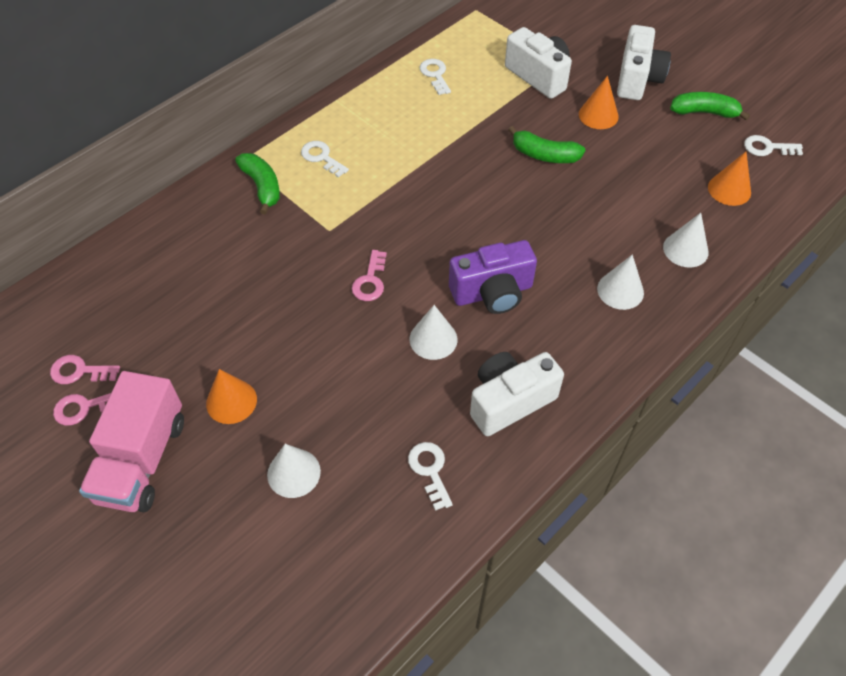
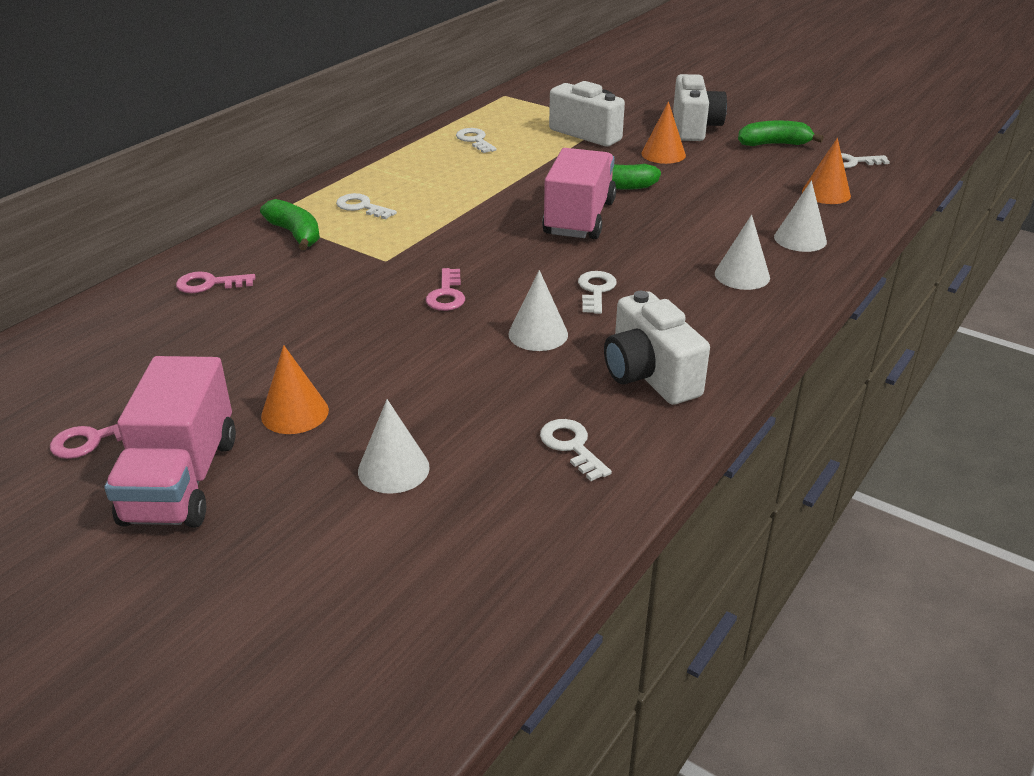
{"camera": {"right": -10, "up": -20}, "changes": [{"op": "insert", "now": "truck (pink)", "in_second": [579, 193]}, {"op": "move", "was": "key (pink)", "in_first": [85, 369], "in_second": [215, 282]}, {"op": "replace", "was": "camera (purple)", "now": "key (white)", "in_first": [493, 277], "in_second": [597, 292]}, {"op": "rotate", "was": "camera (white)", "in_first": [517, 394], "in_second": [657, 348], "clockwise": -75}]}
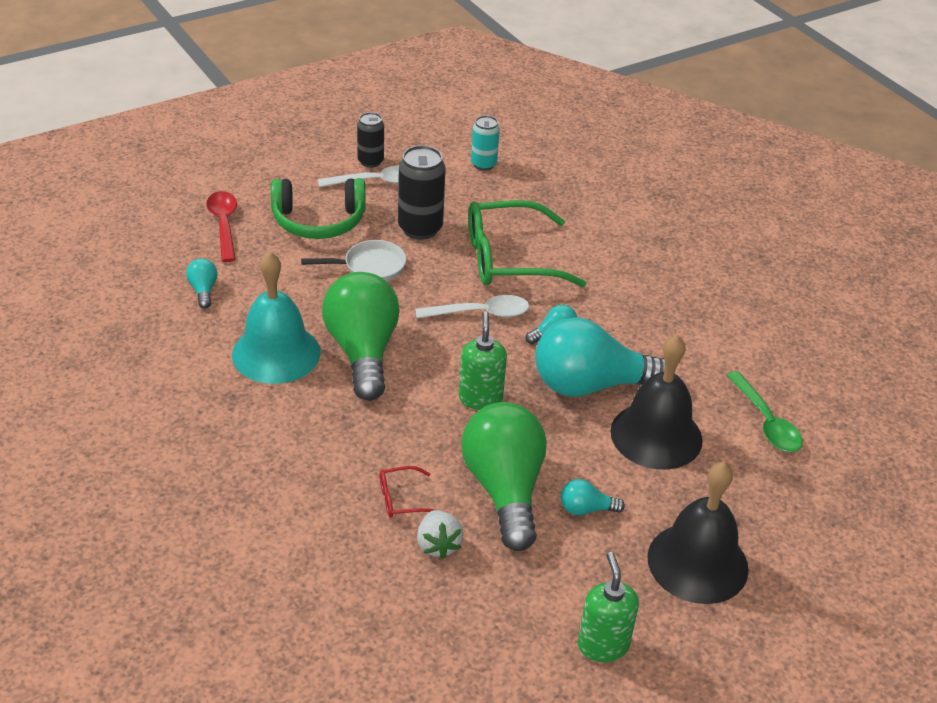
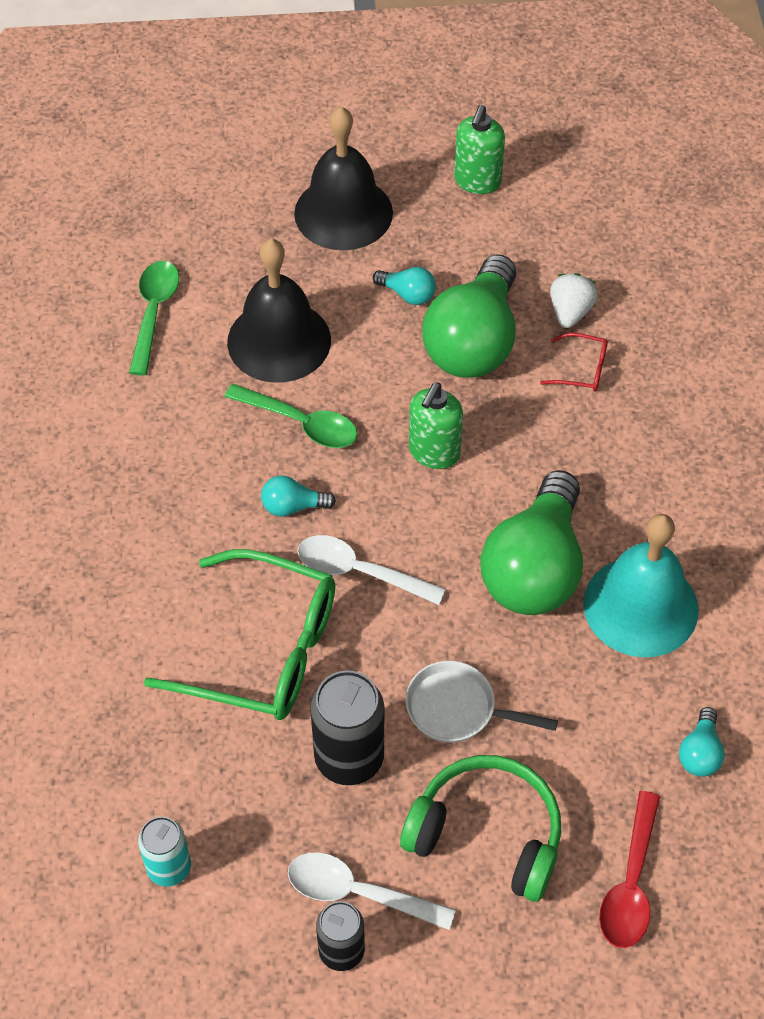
{"camera": {"right": -150, "up": 15}, "changes": [{"op": "replace", "was": "light bulb (turquoise)", "now": "spoon (green)", "in_first": [600, 357], "in_second": [290, 416]}]}
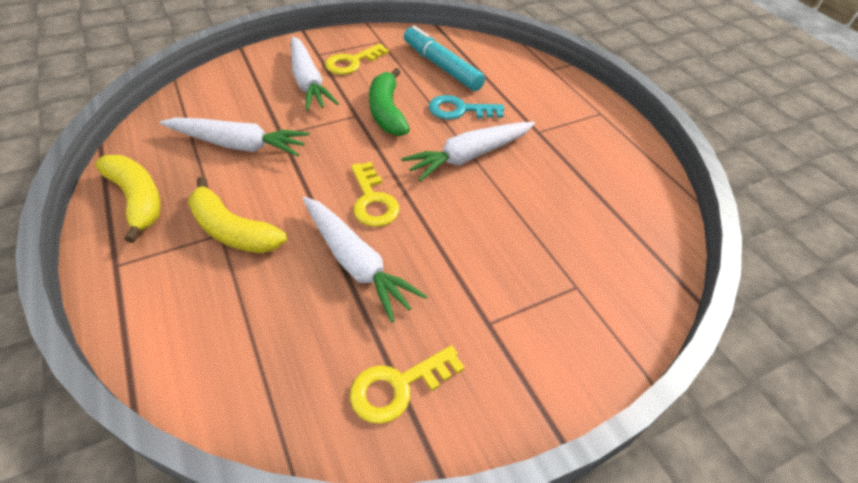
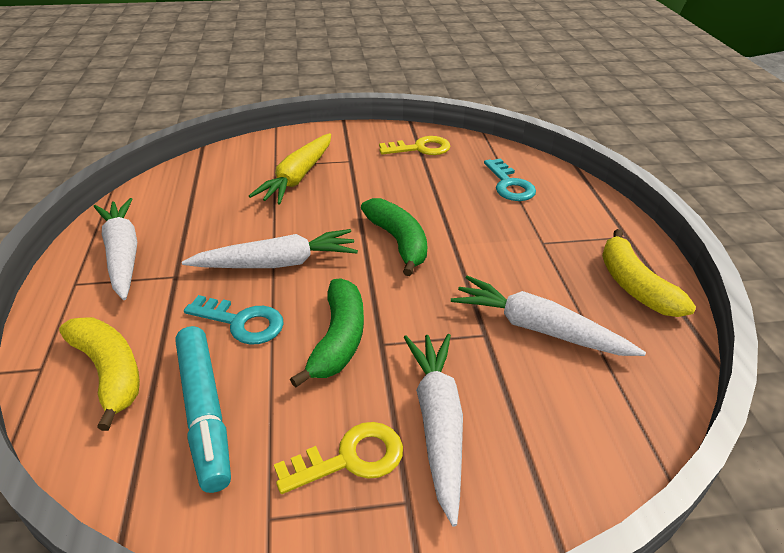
{"camera": {"right": -160, "up": -10}, "changes": [{"op": "insert", "now": "carrot (yellow)", "in_second": [290, 168]}, {"op": "insert", "now": "key (turquoise)", "in_second": [510, 179]}, {"op": "move", "was": "banana (yellow)", "in_first": [237, 215], "in_second": [99, 374]}, {"op": "move", "was": "carrot (white)", "in_first": [364, 259], "in_second": [115, 249]}, {"op": "replace", "was": "key (yellow)", "now": "banana (green)", "in_first": [375, 194], "in_second": [394, 237]}]}
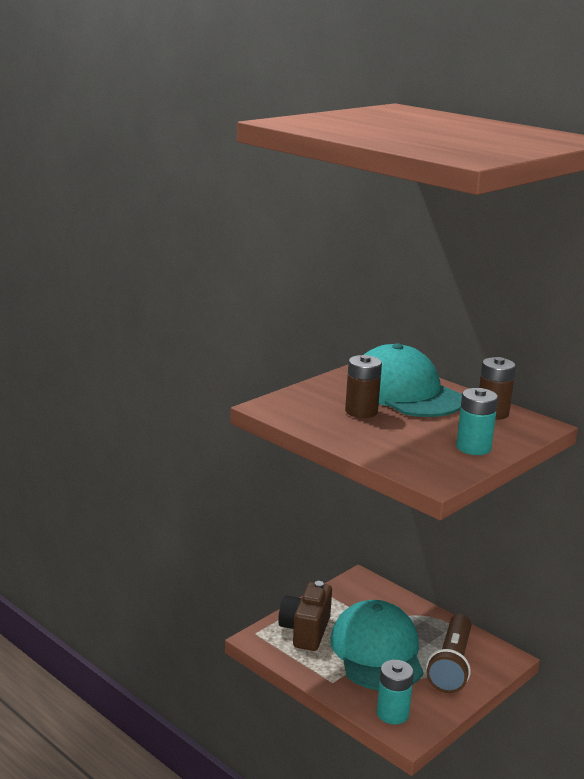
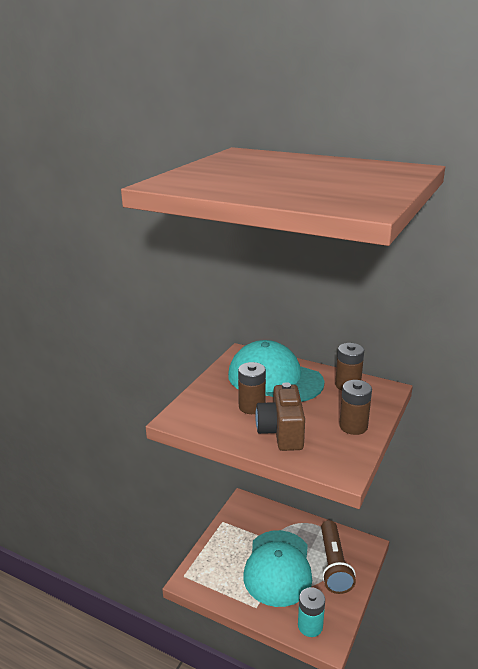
{"camera": {"right": -15, "up": 5}, "changes": [{"op": "move", "was": "camera (brown)", "in_first": [305, 616], "in_second": [280, 416]}, {"op": "recolor", "was": "battery (turquoise)", "now": "battery (brown)", "in_first": [477, 421], "in_second": [355, 407]}, {"op": "rotate", "was": "cap (turquoise)", "in_first": [376, 645], "in_second": [277, 568], "clockwise": -150}]}
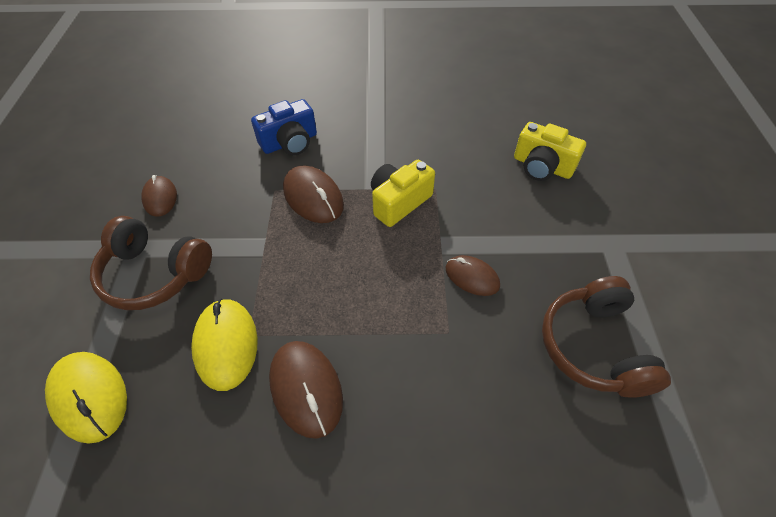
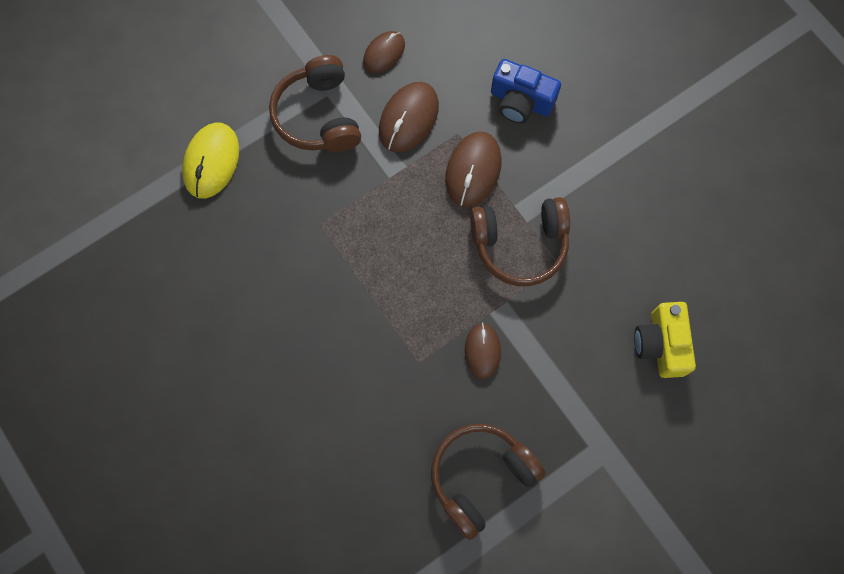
{"camera": {"right": 55, "up": 20}, "changes": [{"op": "delete", "was": "mouse (yellow)", "in_first": [224, 345]}, {"op": "move", "was": "mouse (brown)", "in_first": [306, 390], "in_second": [409, 117]}, {"op": "replace", "was": "camera (yellow)", "now": "headphones (brown)", "in_first": [403, 193], "in_second": [520, 241]}]}
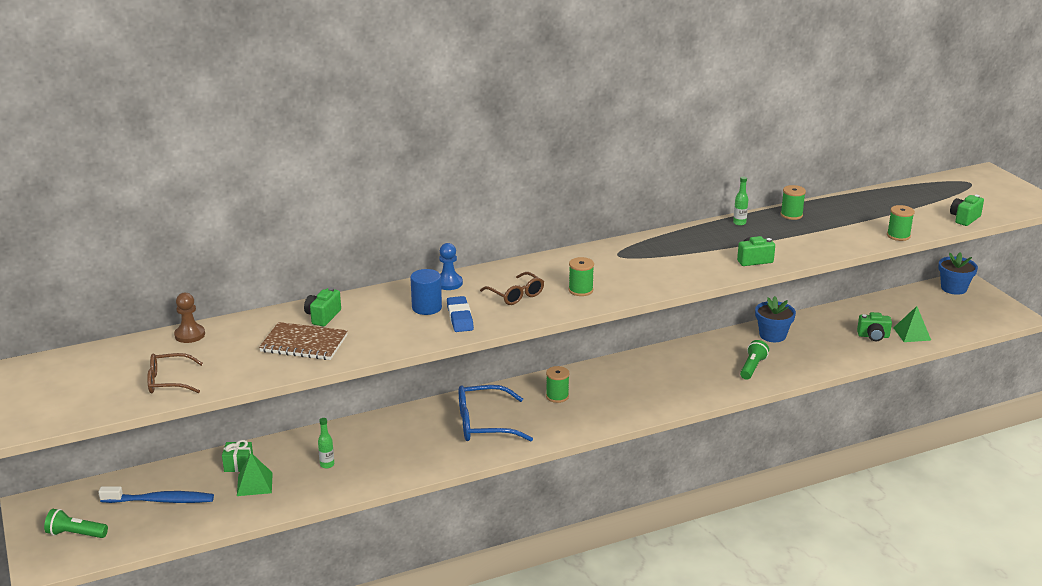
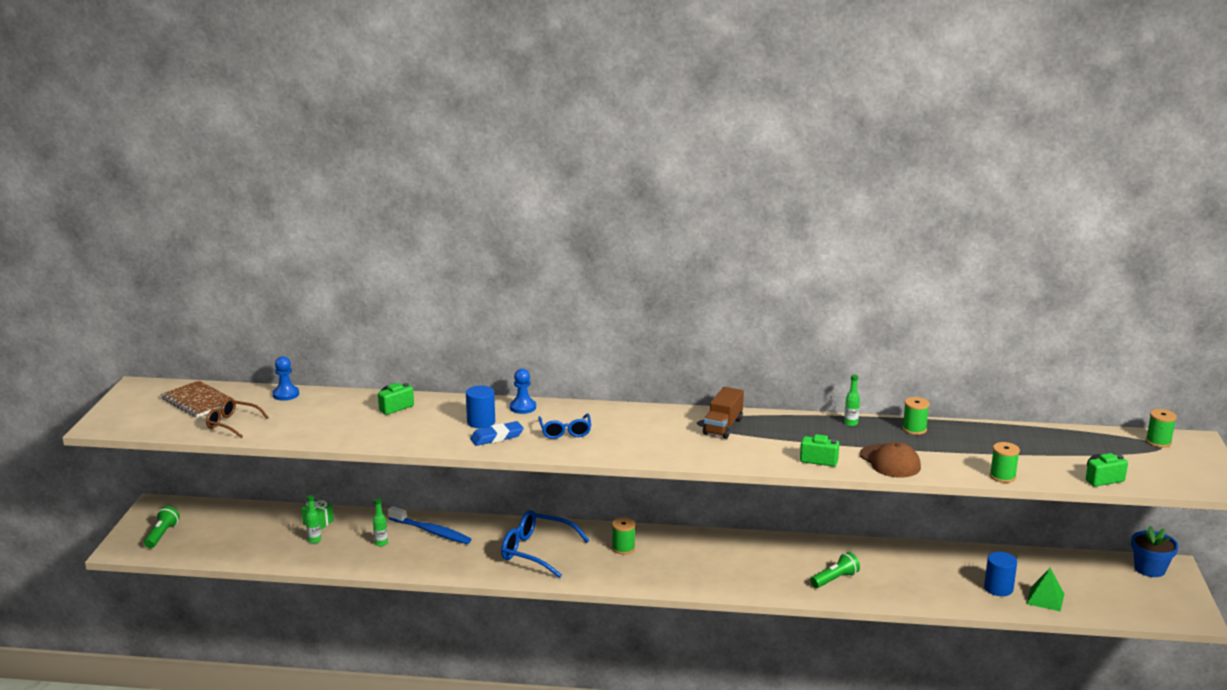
{"camera": {"right": 30, "up": -5}, "changes": [{"op": "delete", "was": "flower pot (blue)", "in_first": [775, 319]}, {"op": "insert", "now": "truck (brown)", "in_second": [723, 413]}, {"op": "insert", "now": "cap (brown)", "in_second": [890, 460]}, {"op": "move", "was": "toothbrush (blue)", "in_first": [156, 494], "in_second": [430, 525]}, {"op": "move", "was": "notebook (brown)", "in_first": [303, 341], "in_second": [198, 399]}, {"op": "move", "was": "spool (green)", "in_first": [581, 276], "in_second": [1161, 428]}, {"op": "replace", "was": "pyramid (green)", "now": "bottle (green)", "in_first": [255, 474], "in_second": [313, 519]}, {"op": "replace", "was": "camera (green)", "now": "cylinder (blue)", "in_first": [874, 326], "in_second": [1000, 574]}, {"op": "recolor", "was": "pawn (brown)", "now": "pawn (blue)", "in_first": [189, 318], "in_second": [285, 378]}, {"op": "recolor", "was": "glasses (brown)", "now": "glasses (blue)", "in_first": [512, 288], "in_second": [564, 426]}, {"op": "rotate", "was": "flashlight (green)", "in_first": [76, 523], "in_second": [162, 527], "clockwise": 60}, {"op": "rotate", "was": "eraser (blue)", "in_first": [460, 314], "in_second": [497, 433], "clockwise": 45}]}
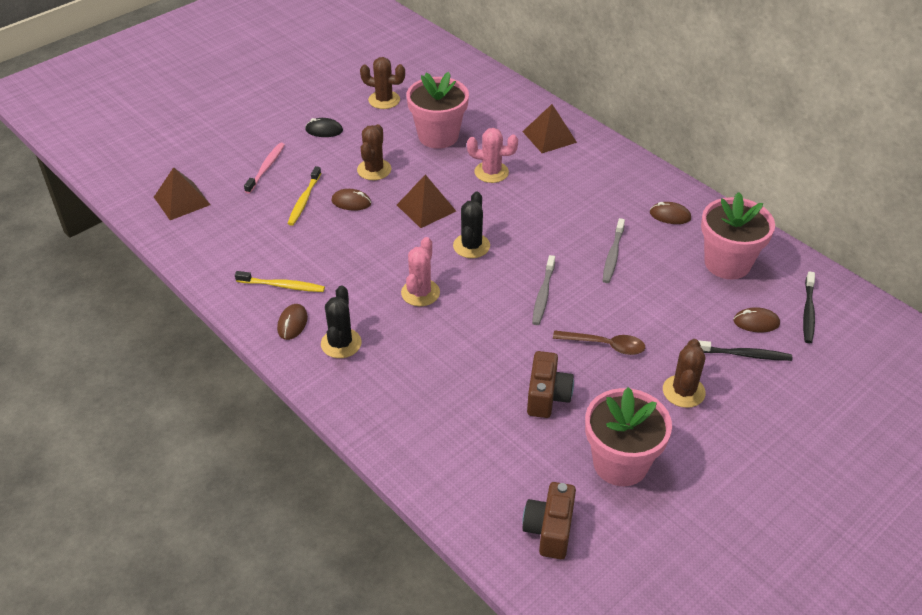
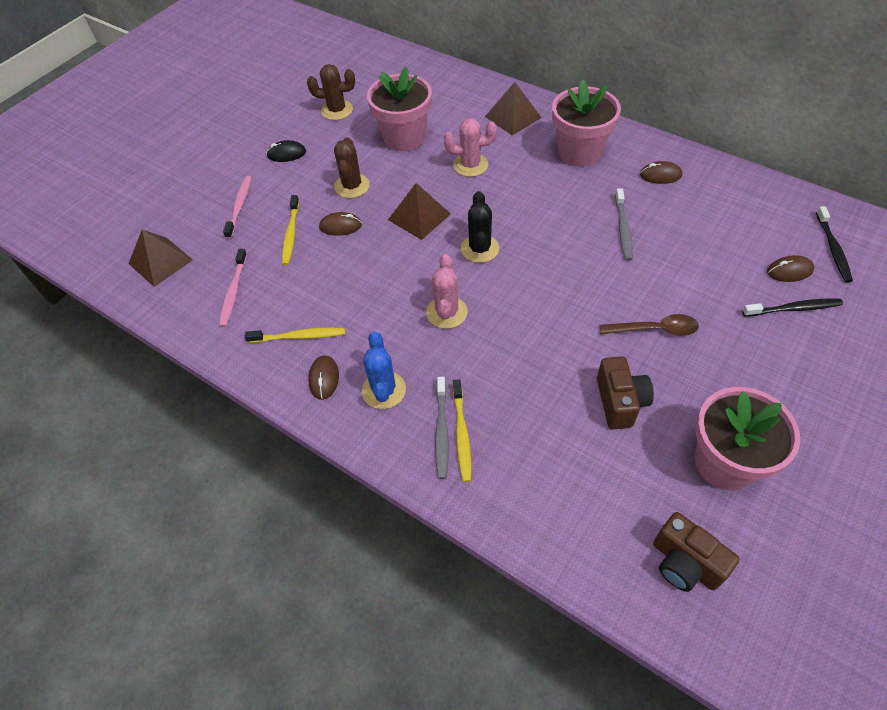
{"camera": {"right": -10, "up": 10}, "changes": [{"op": "delete", "was": "cactus (brown)", "in_first": [684, 373]}, {"op": "insert", "now": "toothbrush (pink)", "in_second": [233, 288]}, {"op": "insert", "now": "toothbrush (yellow)", "in_second": [462, 430]}, {"op": "move", "was": "toothbrush (grey)", "in_first": [543, 290], "in_second": [442, 428]}, {"op": "move", "was": "flower pot (pink)", "in_first": [738, 235], "in_second": [586, 123]}, {"op": "recolor", "was": "cactus (black)", "now": "cactus (blue)", "in_first": [341, 321], "in_second": [384, 370]}, {"op": "rotate", "was": "camera (brown)", "in_first": [549, 520], "in_second": [696, 552], "clockwise": -45}]}
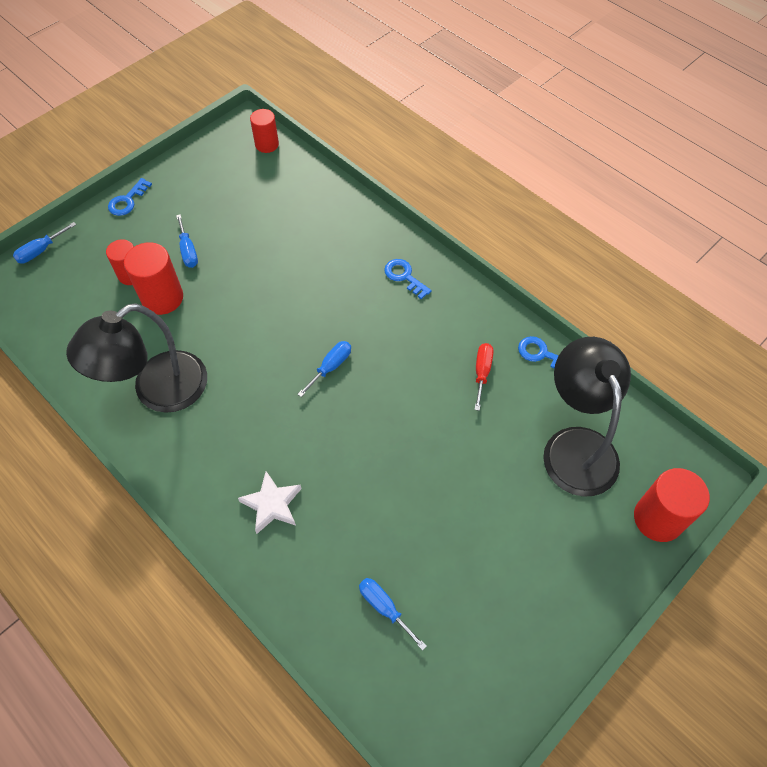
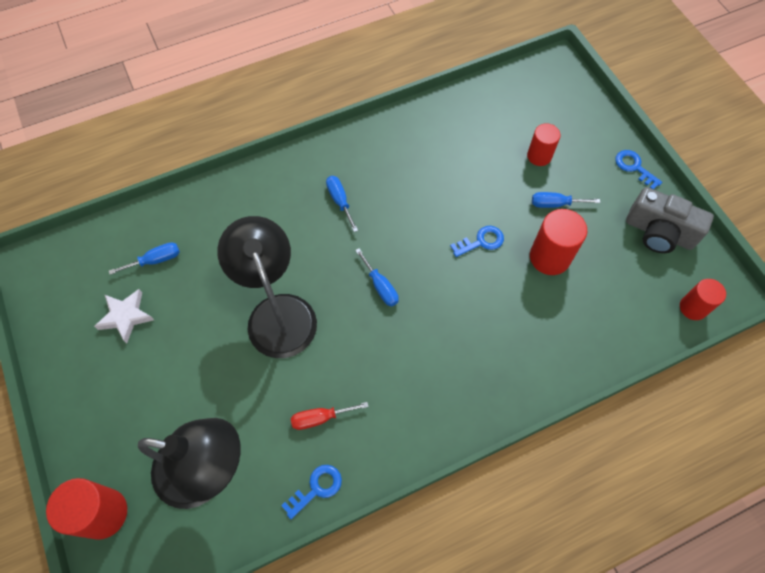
{"camera": {"right": 110, "up": 5}, "changes": [{"op": "insert", "now": "camera (grey)", "in_second": [670, 220]}, {"op": "move", "was": "screwdriver (blue)", "in_first": [44, 243], "in_second": [342, 204]}, {"op": "move", "was": "lamp (black)", "in_first": [136, 358], "in_second": [267, 287]}, {"op": "move", "was": "cylinder (red)", "in_first": [153, 278], "in_second": [558, 242]}, {"op": "move", "was": "star (white)", "in_first": [270, 502], "in_second": [124, 316]}, {"op": "move", "was": "key (blue)", "in_first": [408, 279], "in_second": [477, 241]}, {"op": "rotate", "was": "screwdriver (red)", "in_first": [484, 377], "in_second": [330, 416], "clockwise": 135}]}
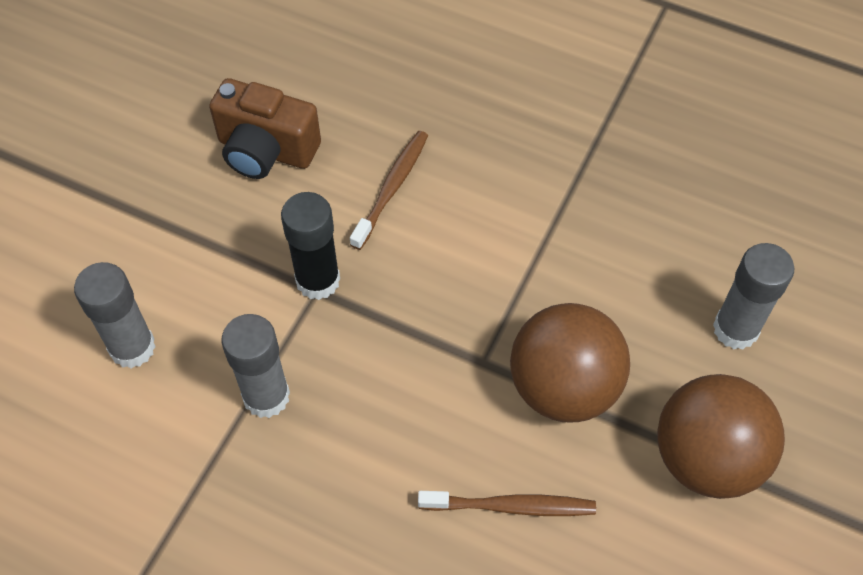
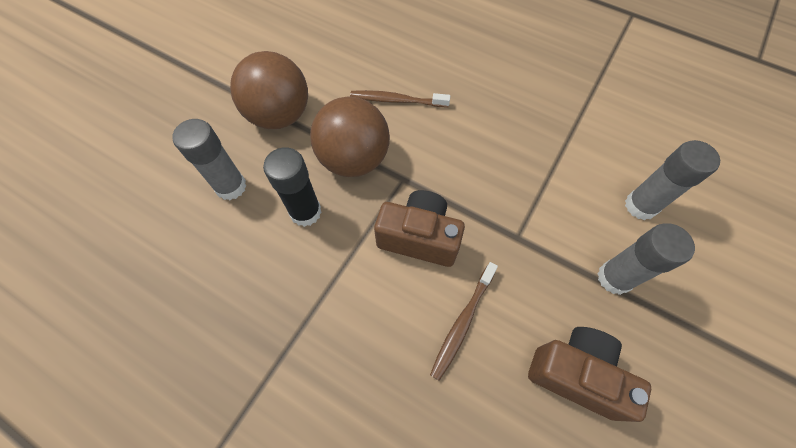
{"camera": {"right": -175, "up": 5}, "changes": [{"op": "insert", "now": "camera (brown)", "in_second": [419, 228]}, {"op": "move", "was": "glue stick (grey)", "in_first": [255, 366], "in_second": [646, 259]}, {"op": "move", "was": "glue stick (black)", "in_first": [310, 246], "in_second": [292, 187]}]}
